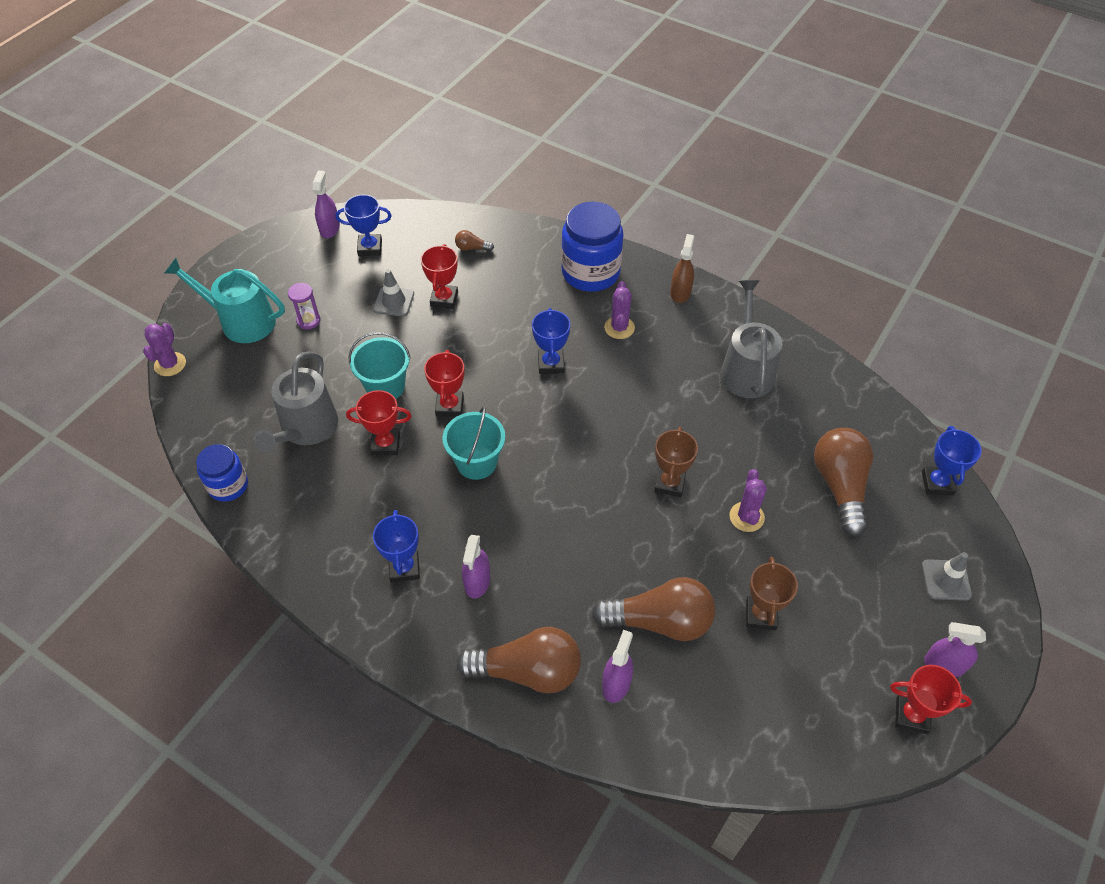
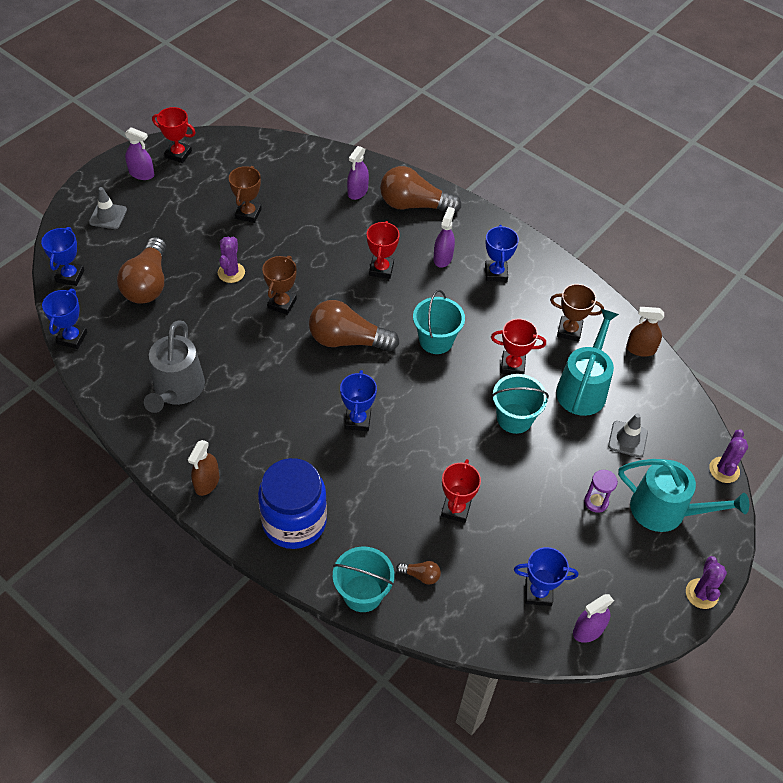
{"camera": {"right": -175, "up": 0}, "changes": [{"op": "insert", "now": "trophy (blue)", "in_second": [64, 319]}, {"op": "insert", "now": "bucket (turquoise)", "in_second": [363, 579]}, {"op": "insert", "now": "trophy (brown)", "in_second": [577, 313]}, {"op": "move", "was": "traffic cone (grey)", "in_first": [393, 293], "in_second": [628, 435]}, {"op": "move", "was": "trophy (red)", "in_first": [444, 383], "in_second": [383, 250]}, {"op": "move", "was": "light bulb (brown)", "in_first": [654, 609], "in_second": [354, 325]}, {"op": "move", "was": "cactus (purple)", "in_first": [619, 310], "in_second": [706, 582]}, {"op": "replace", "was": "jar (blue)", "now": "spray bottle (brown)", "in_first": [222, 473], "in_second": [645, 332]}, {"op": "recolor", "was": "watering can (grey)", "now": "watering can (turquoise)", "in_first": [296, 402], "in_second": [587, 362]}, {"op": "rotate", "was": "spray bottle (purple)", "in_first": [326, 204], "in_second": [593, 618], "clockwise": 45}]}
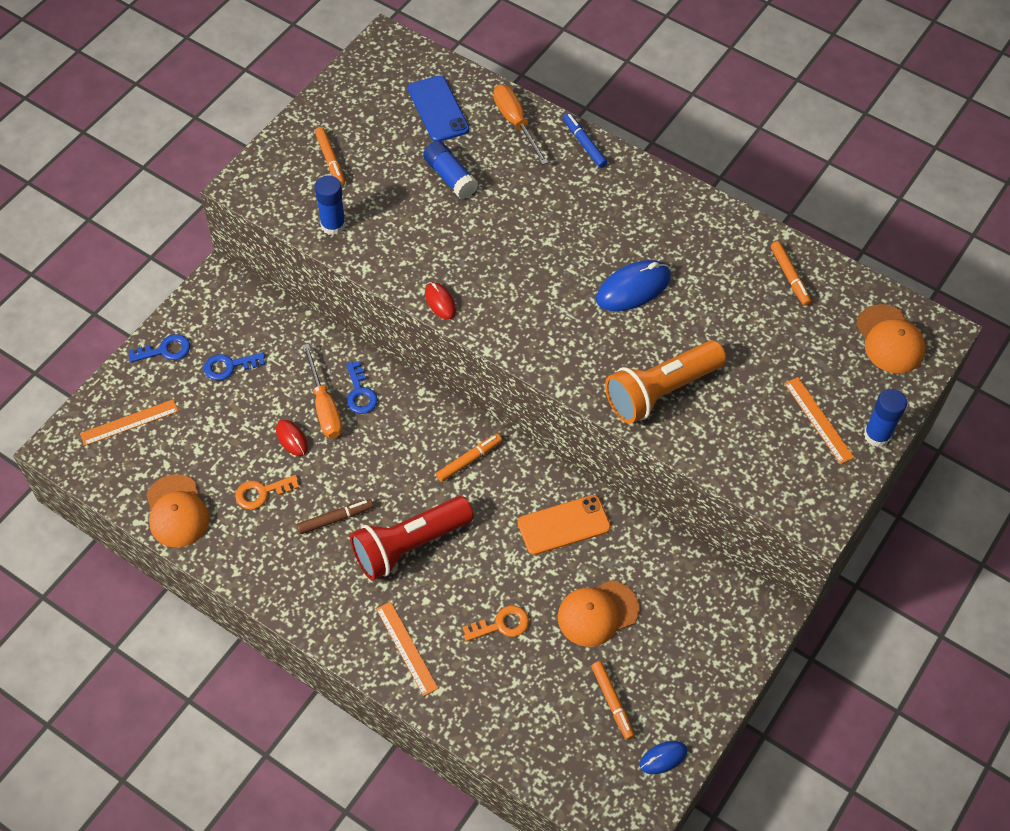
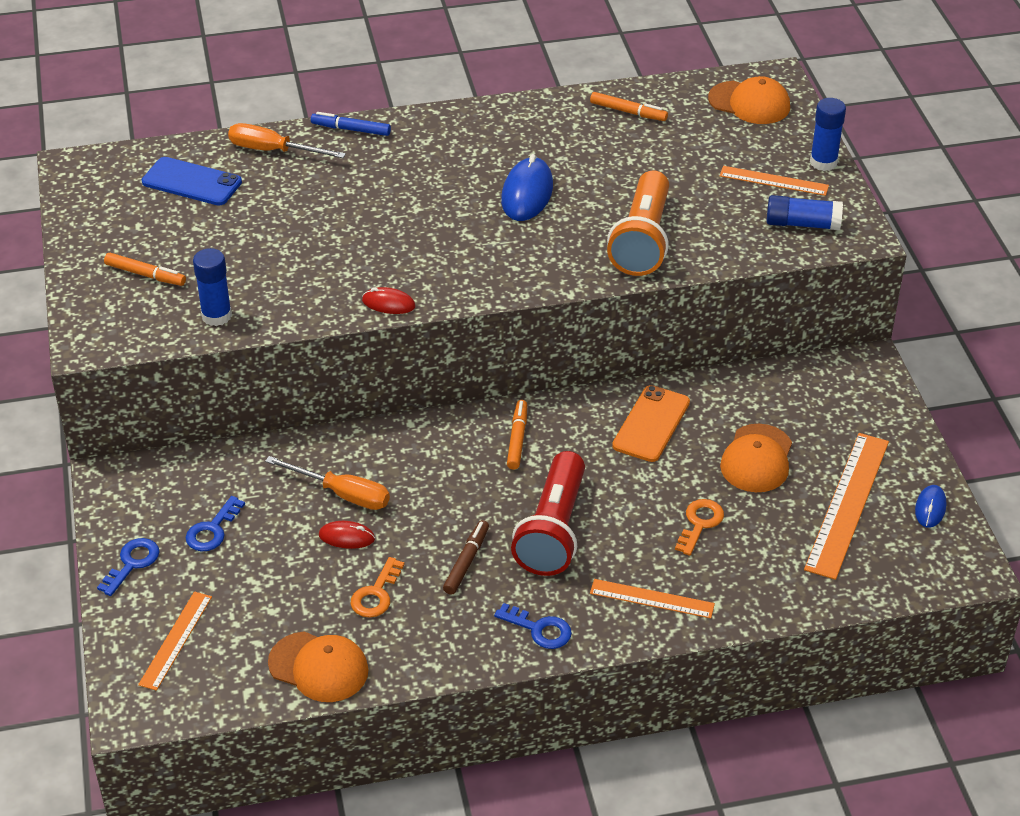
{"camera": {"right": -45, "up": -15}, "changes": [{"op": "move", "was": "key (blue)", "in_first": [362, 387], "in_second": [533, 626]}, {"op": "move", "was": "glue stick (blue)", "in_first": [450, 170], "in_second": [805, 212]}, {"op": "replace", "was": "marker (orange)", "now": "ruler (orange)", "in_first": [613, 700], "in_second": [846, 506]}]}
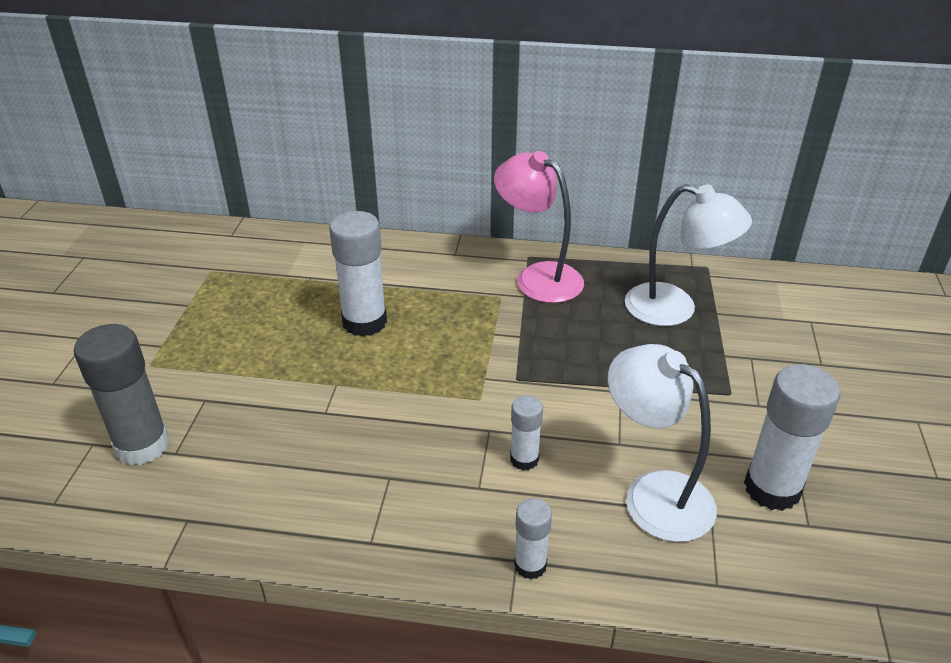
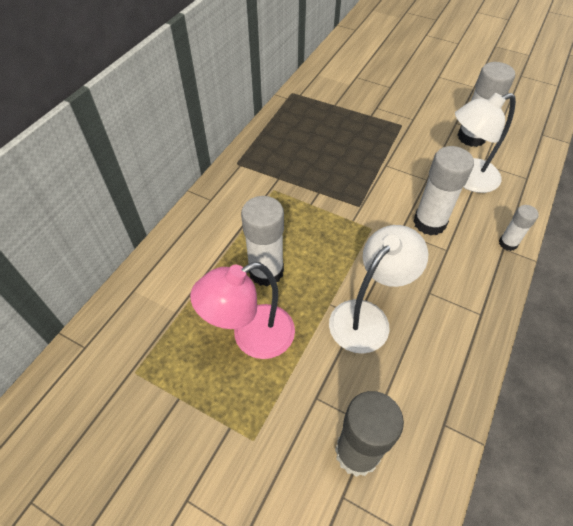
{"camera": {"right": -70, "up": 15}, "changes": [{"op": "move", "was": "lamp (pink)", "in_first": [539, 227], "in_second": [242, 310]}, {"op": "move", "was": "lamp (white)", "in_first": [688, 255], "in_second": [378, 289]}, {"op": "resize", "was": "glue stick (white)", "in_first": [526, 432], "in_second": [443, 190], "ratio": 1.84}]}
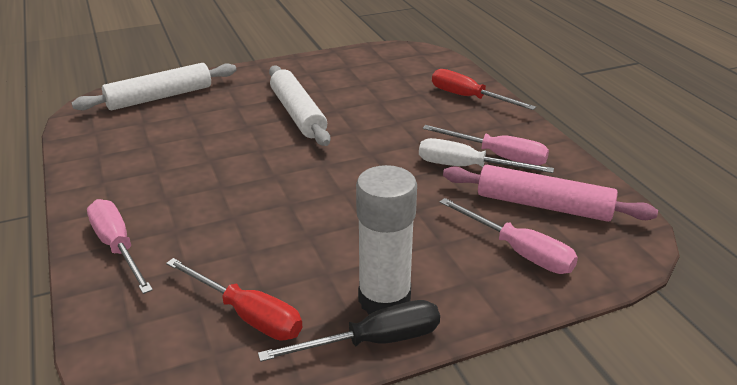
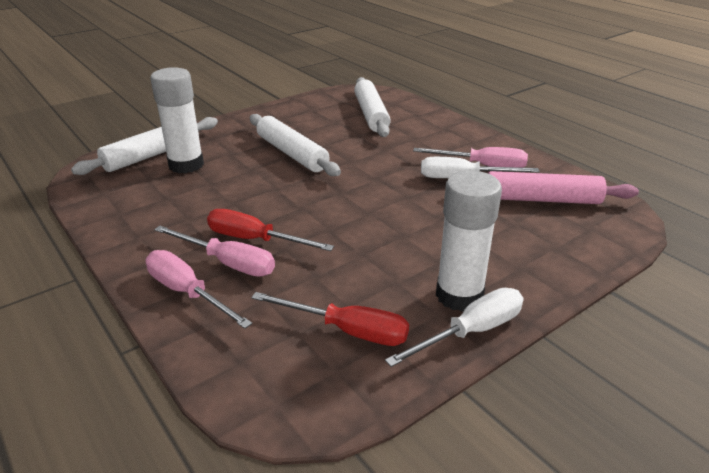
{"camera": {"right": -15, "up": 0}, "changes": [{"op": "insert", "now": "glue stick (white)", "in_second": [177, 120]}, {"op": "insert", "now": "rolling pin (white)", "in_second": [372, 107]}, {"op": "move", "was": "screwdriver (red)", "in_first": [484, 89], "in_second": [270, 230]}, {"op": "move", "was": "screwdriver (pink)", "in_first": [509, 236], "in_second": [214, 251]}, {"op": "recolor", "was": "screwdriver (black)", "now": "screwdriver (white)", "in_first": [349, 331], "in_second": [454, 327]}]}
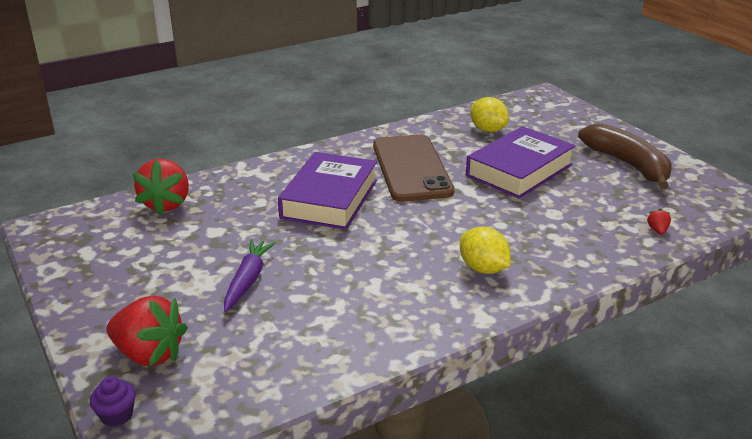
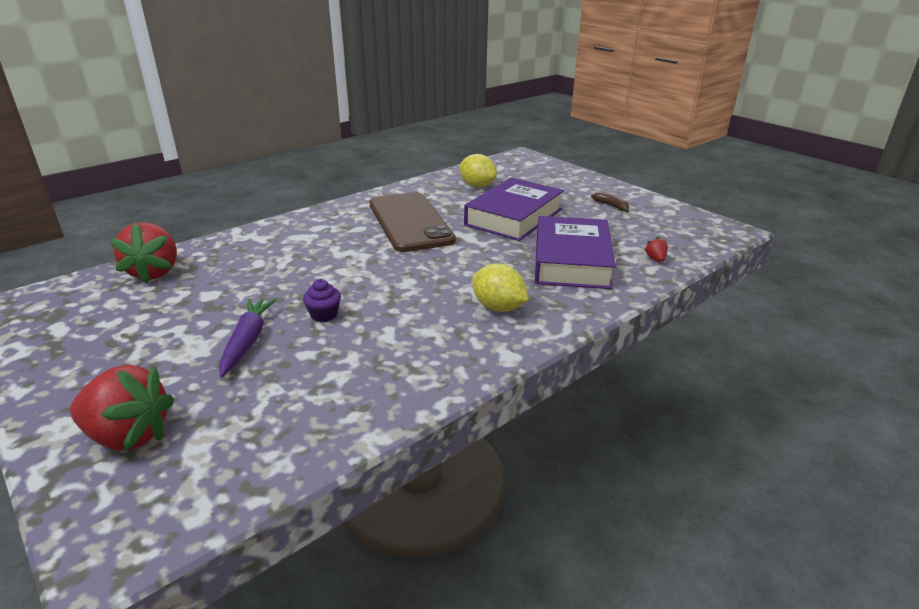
{"camera": {"right": -10, "up": 0}, "changes": [{"op": "move", "was": "cupcake (purple)", "in_first": [113, 402], "in_second": [322, 300]}, {"op": "move", "was": "book (purple)", "in_first": [327, 191], "in_second": [575, 252]}, {"op": "resize", "was": "banana (brown)", "in_first": [625, 156], "in_second": [610, 202], "ratio": 0.41}]}
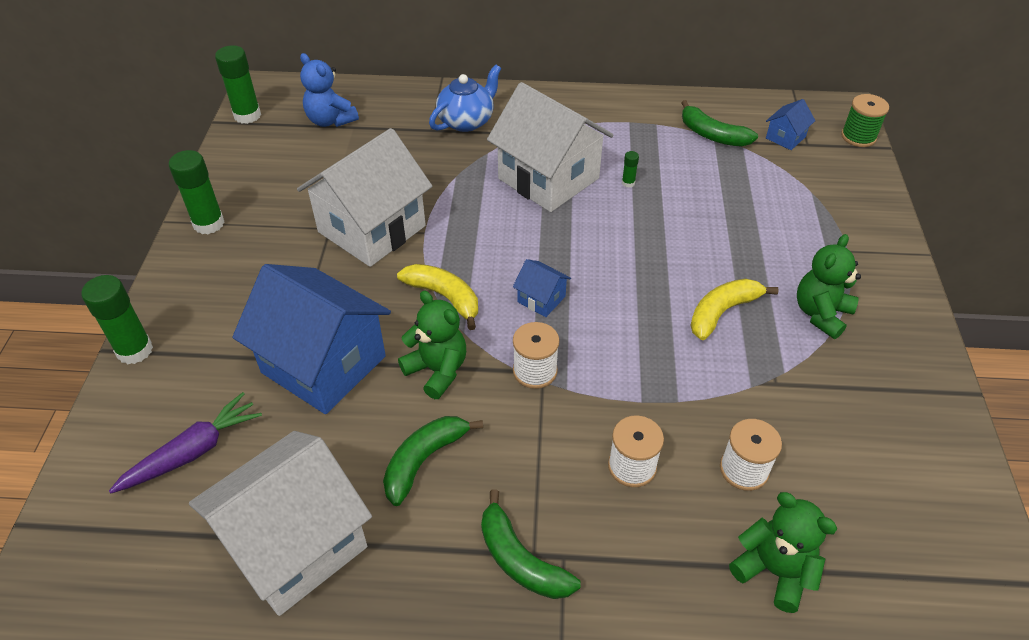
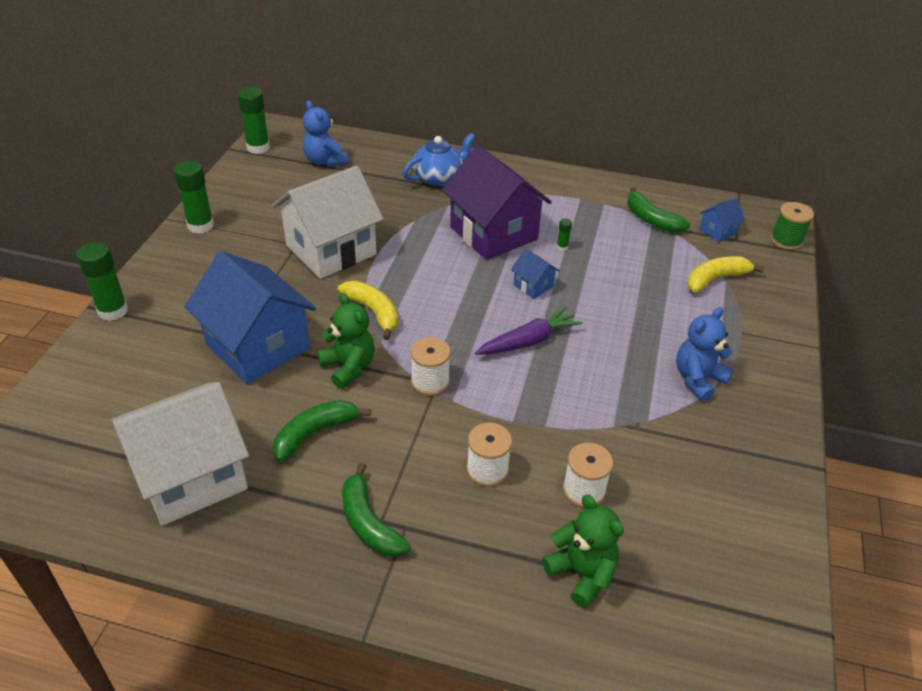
{"camera": {"right": 10, "up": -5}, "changes": [{"op": "move", "was": "carrot (purple)", "in_first": [185, 443], "in_second": [529, 330]}, {"op": "move", "was": "house (blue)", "in_first": [542, 288], "in_second": [535, 274]}, {"op": "move", "was": "banana (yellow)", "in_first": [734, 309], "in_second": [725, 274]}, {"op": "recolor", "was": "house (white)", "now": "house (purple)", "in_first": [550, 147], "in_second": [497, 203]}, {"op": "recolor", "was": "teddy bear (green)", "now": "teddy bear (blue)", "in_first": [829, 286], "in_second": [704, 354]}]}
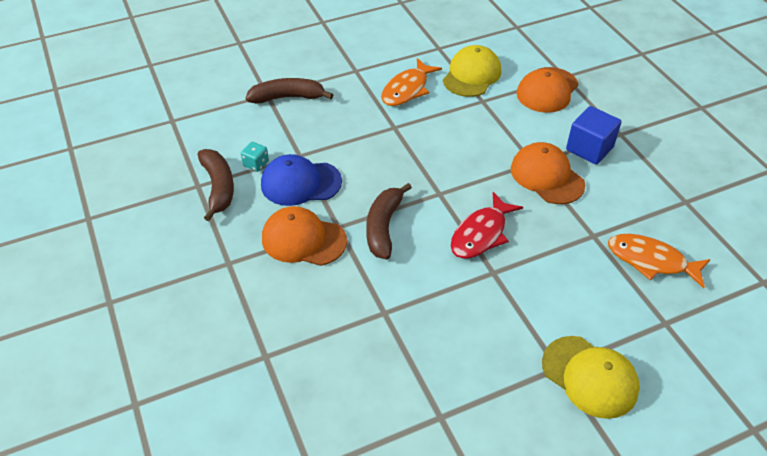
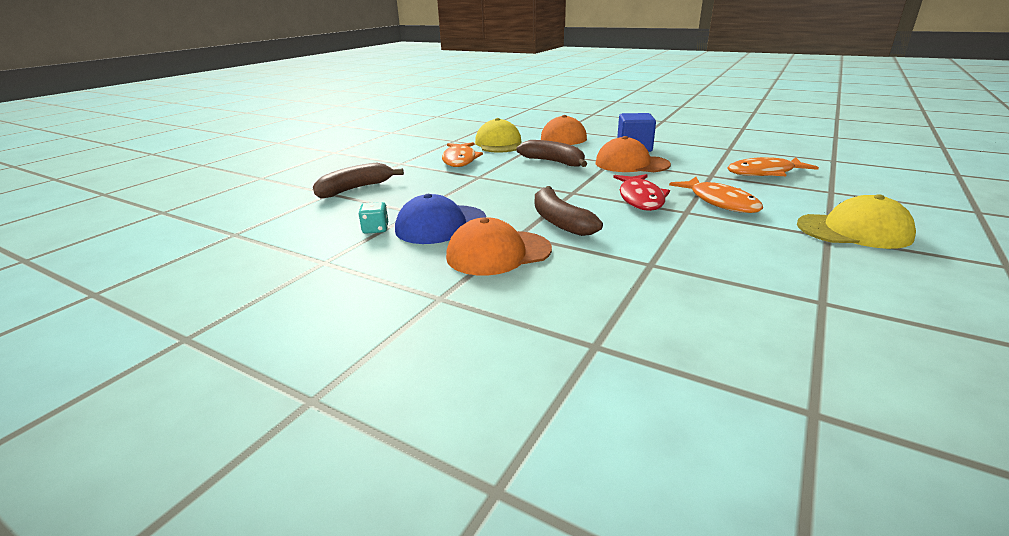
{"camera": {"right": -35, "up": -20}, "changes": [{"op": "insert", "now": "fish (orange)", "in_second": [716, 195]}, {"op": "move", "was": "banana (brown)", "in_first": [216, 185], "in_second": [552, 153]}]}
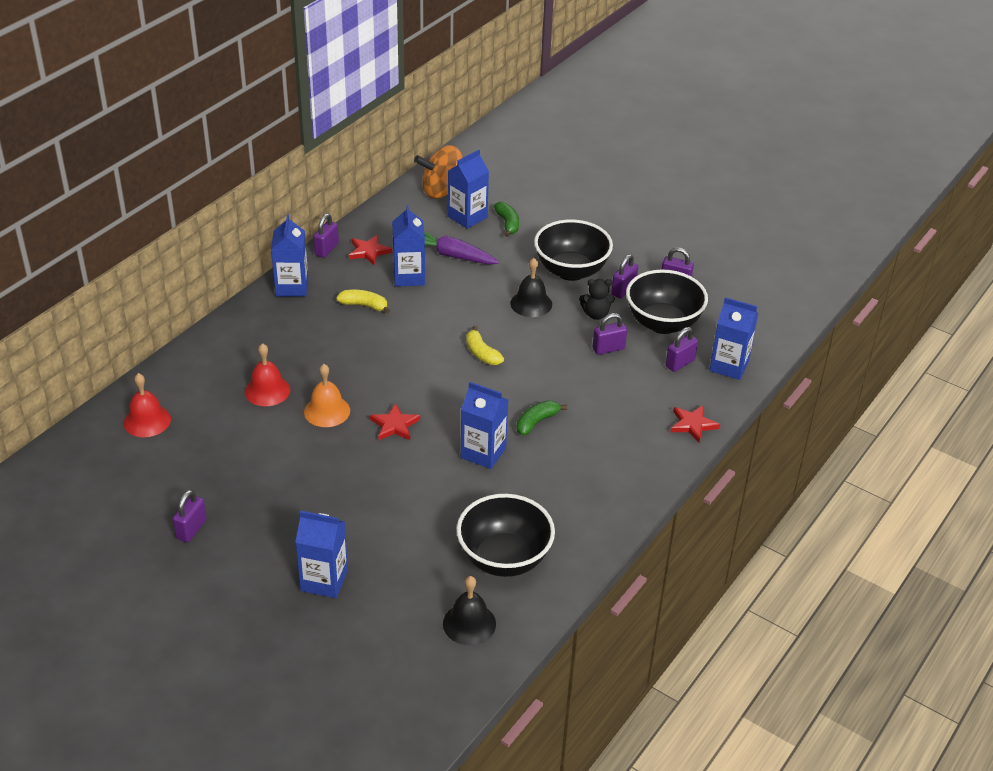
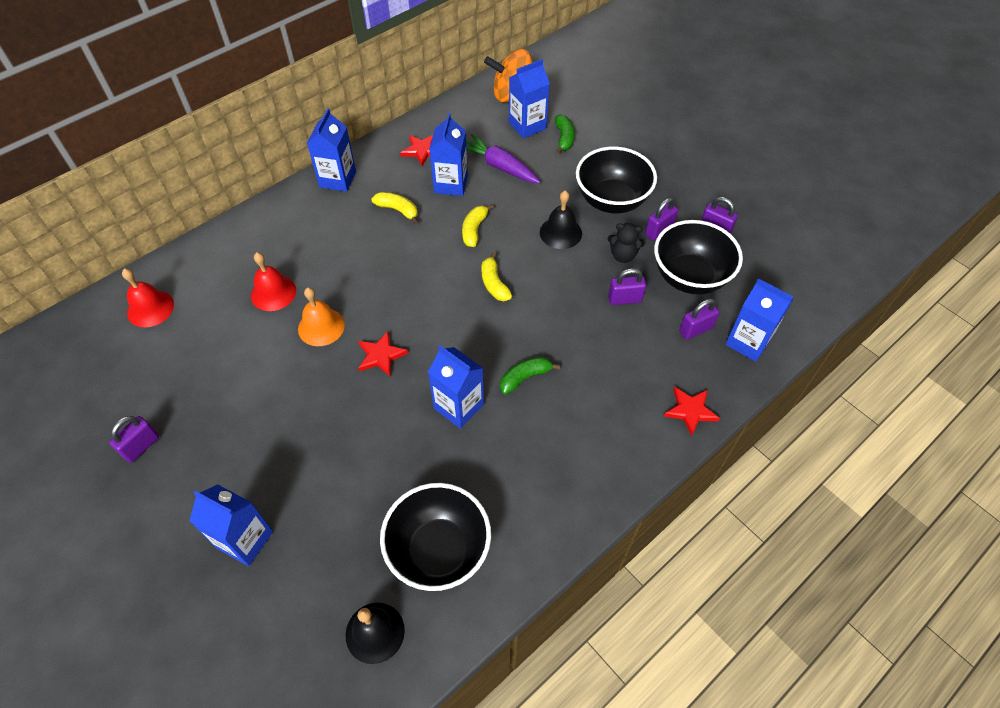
{"camera": {"right": 15, "up": 15}, "changes": [{"op": "delete", "was": "padlock (purple)", "in_first": [326, 235]}, {"op": "insert", "now": "banana (yellow)", "in_second": [478, 225]}]}
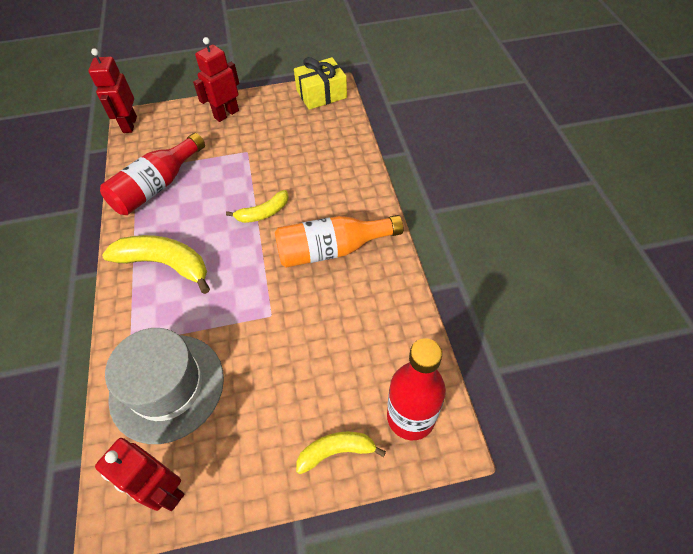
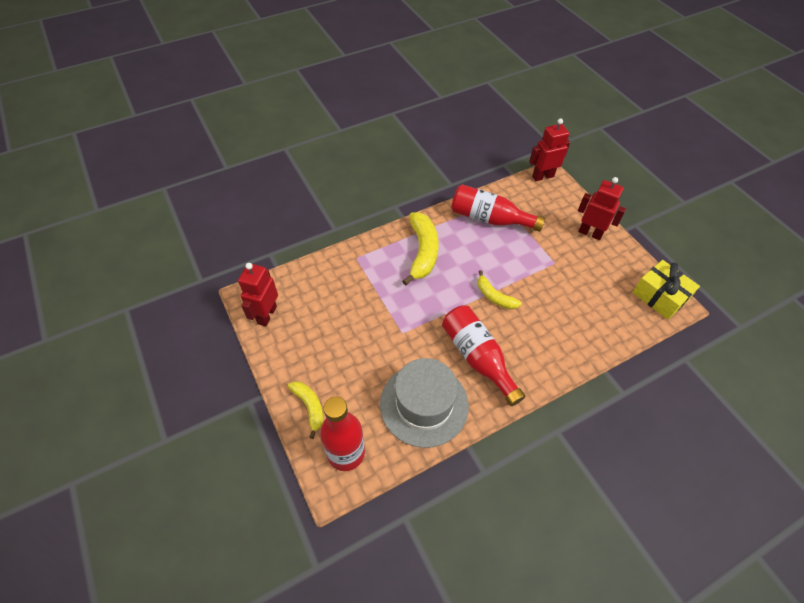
{"camera": {"right": 70, "up": 0}, "changes": [{"op": "move", "was": "hat (grey)", "in_first": [164, 386], "in_second": [424, 403]}, {"op": "recolor", "was": "bottle (orange)", "now": "bottle (red)", "in_first": [339, 241], "in_second": [483, 355]}]}
